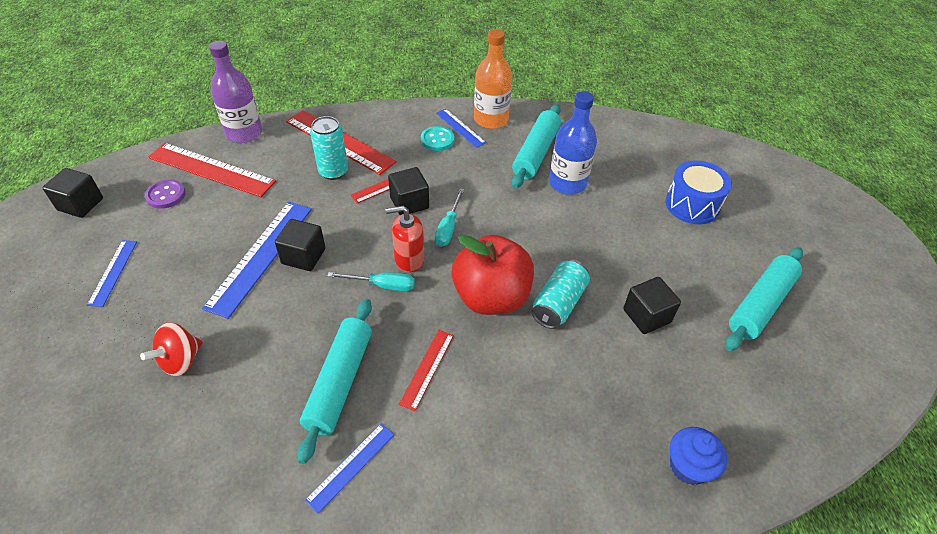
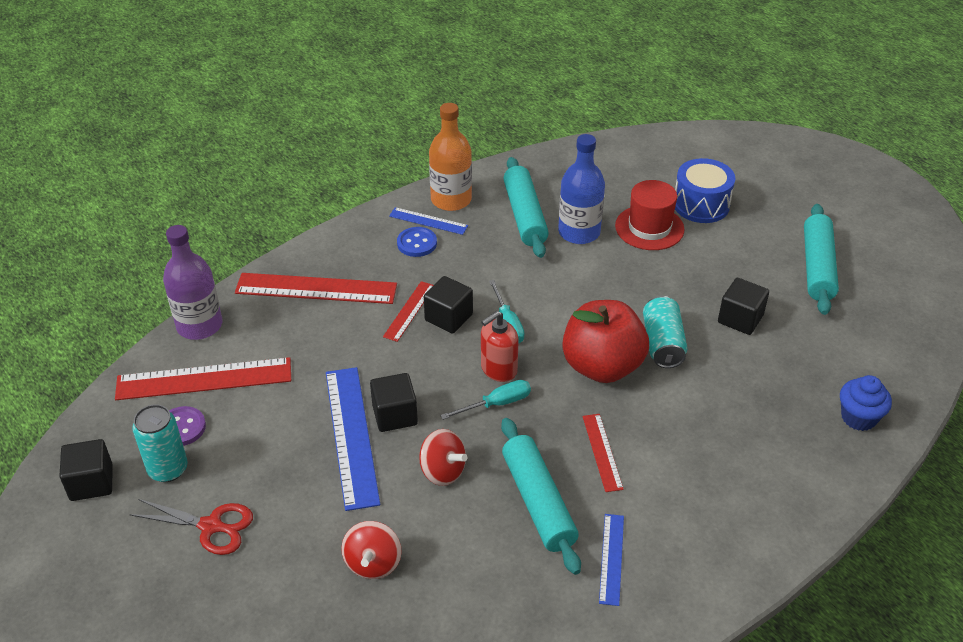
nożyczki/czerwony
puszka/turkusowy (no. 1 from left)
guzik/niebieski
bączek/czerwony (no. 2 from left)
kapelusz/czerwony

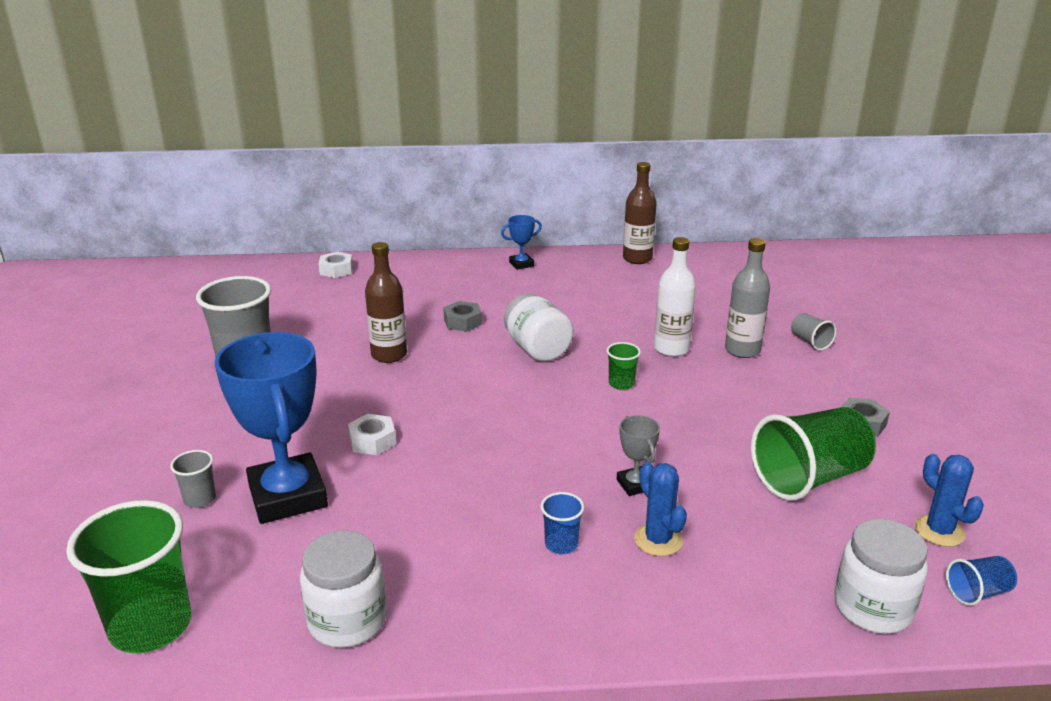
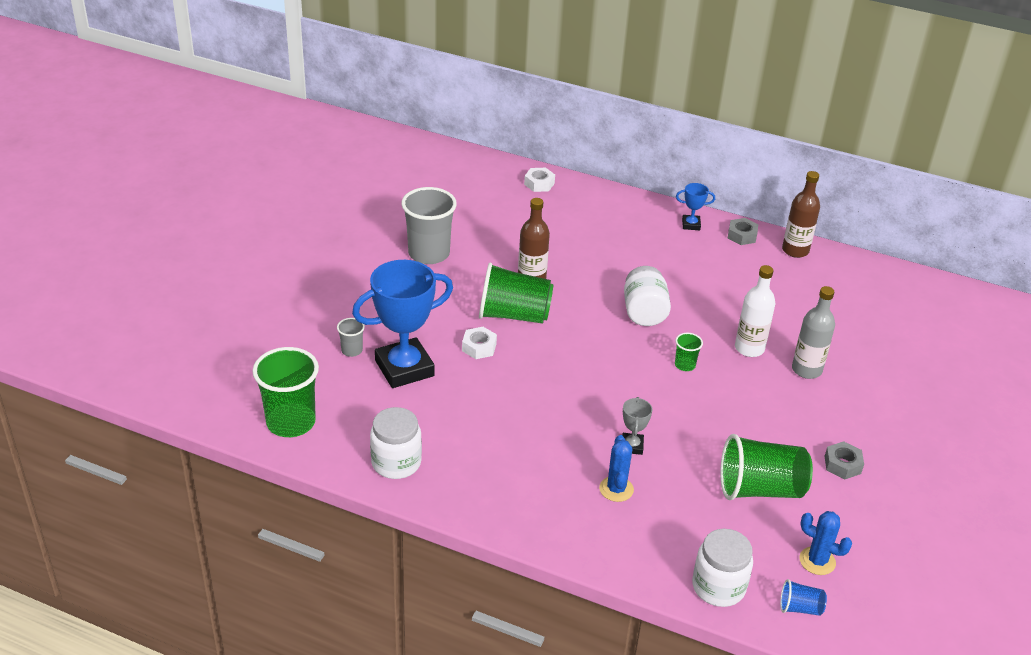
puchar/niebieski (no. 1 from left)
szklanka/zielony (no. 2 from left)
nakrętka/szary (no. 1 from left)
kaktus/niebieski (no. 2 from left)
szklanka/niebieski (no. 1 from left in the first image)
szklanka/szary (no. 3 from left in the first image)

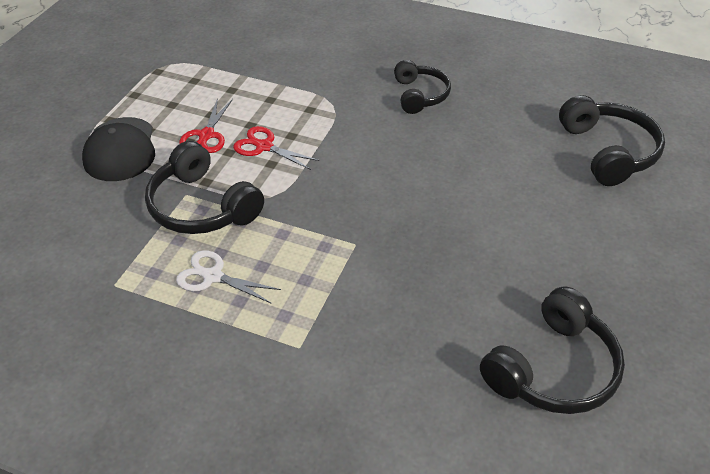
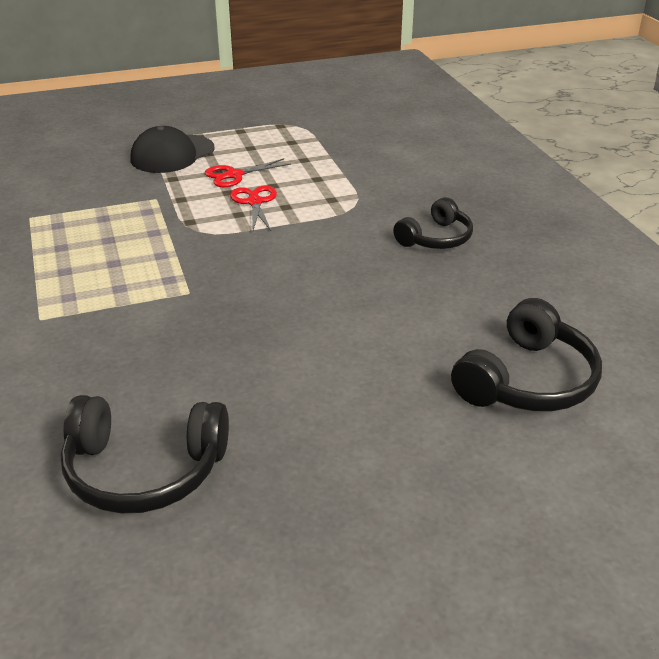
słuchawki/czarny (no. 1 from left in the first image)
nożyczki/biały

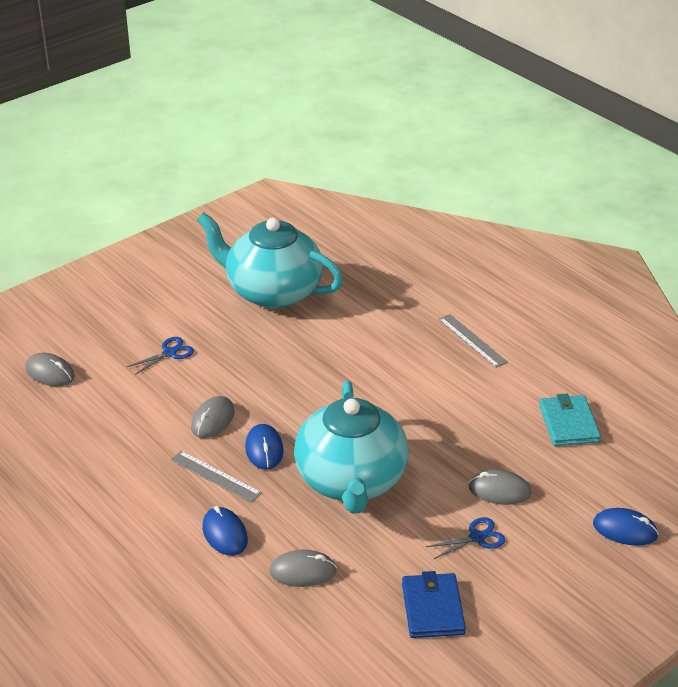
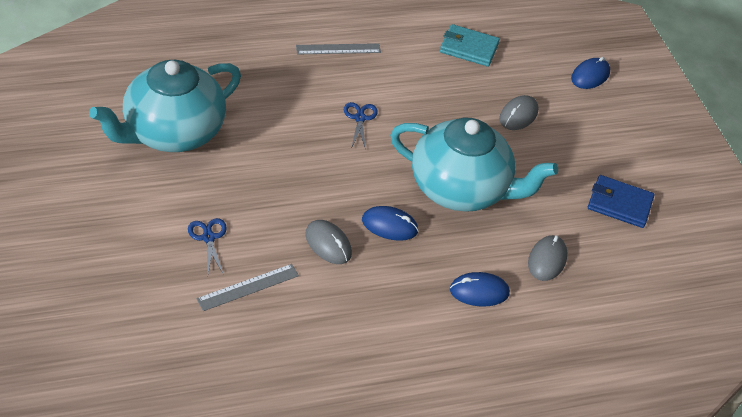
linijka/szary (no. 1 from left)
nożyczki/niebieski (no. 2 from left)
myszka/szary (no. 1 from left in the first image)

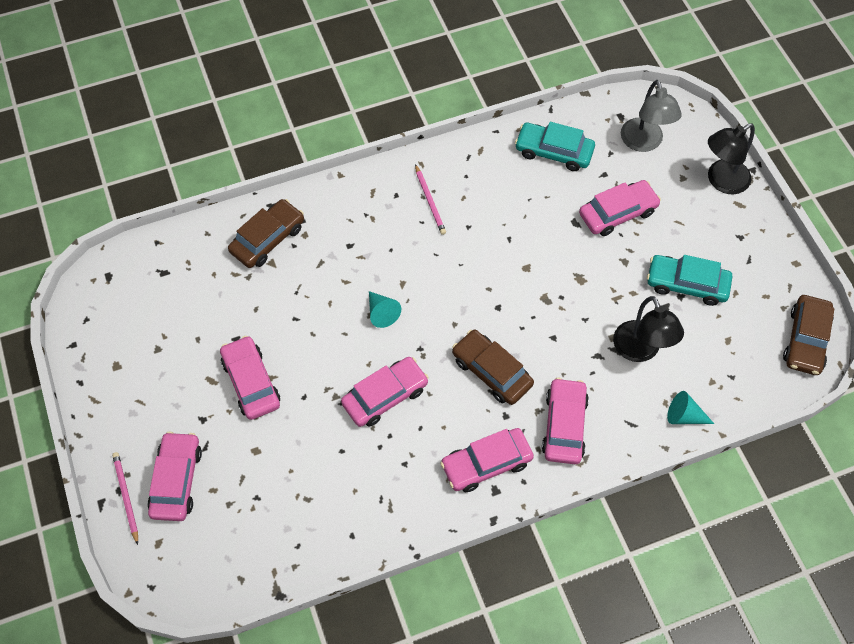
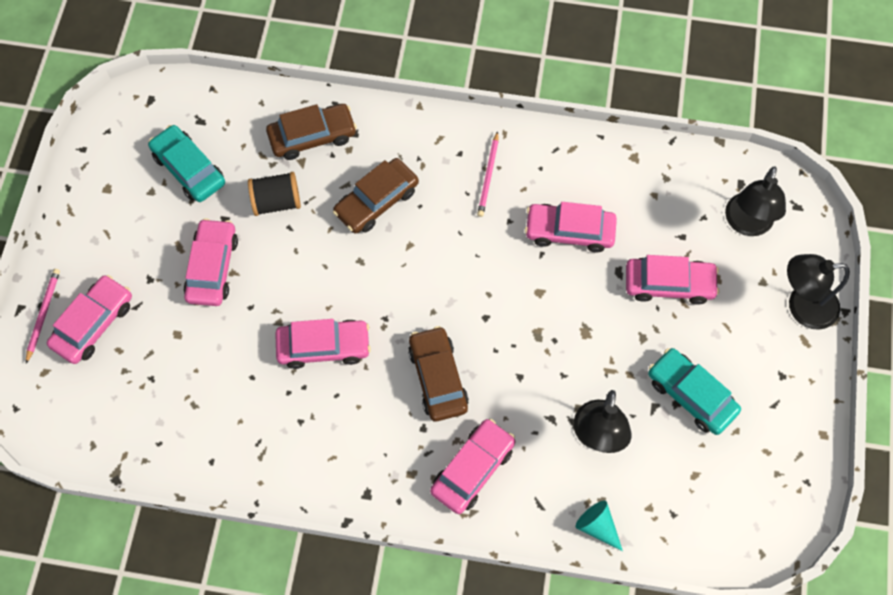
samochód/turkusowy (no. 1 from left)
szpulka/czarny
samochód/brązowy (no. 2 from left)
samochód/różowy (no. 5 from left)
lampka/czarny (no. 2 from left)
stożek/turkusowy (no. 1 from left in the first image)

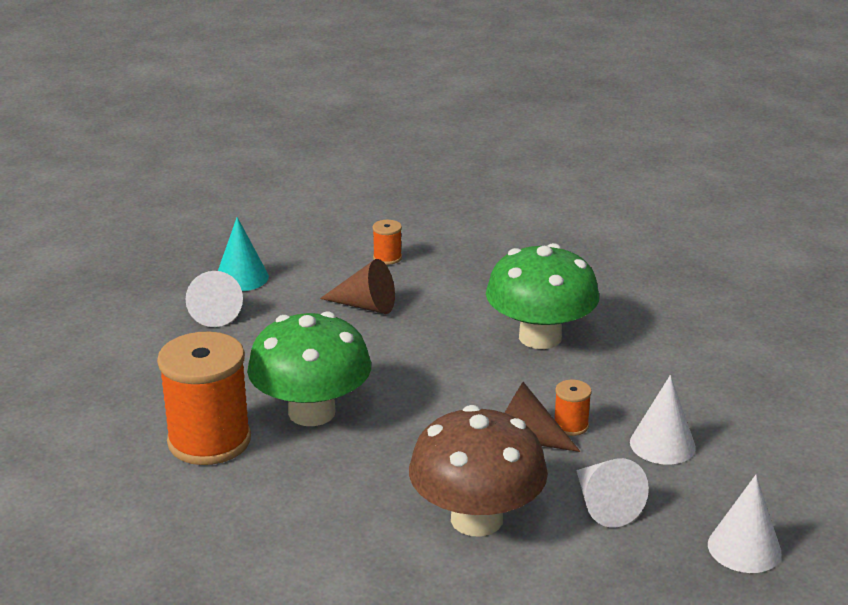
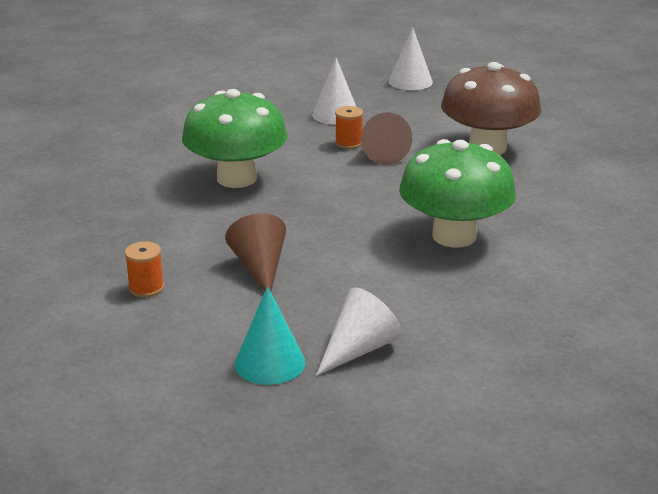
szpulka/pomarańczowy (no. 1 from left in the first image)
stożek/biały (no. 2 from left in the first image)

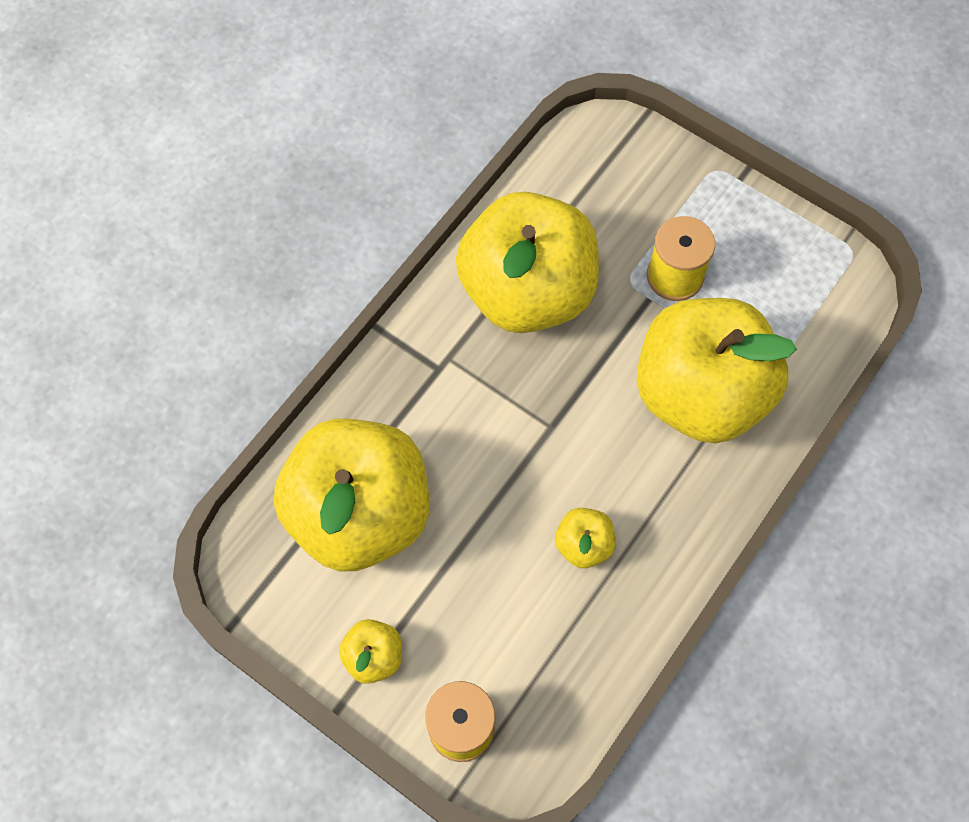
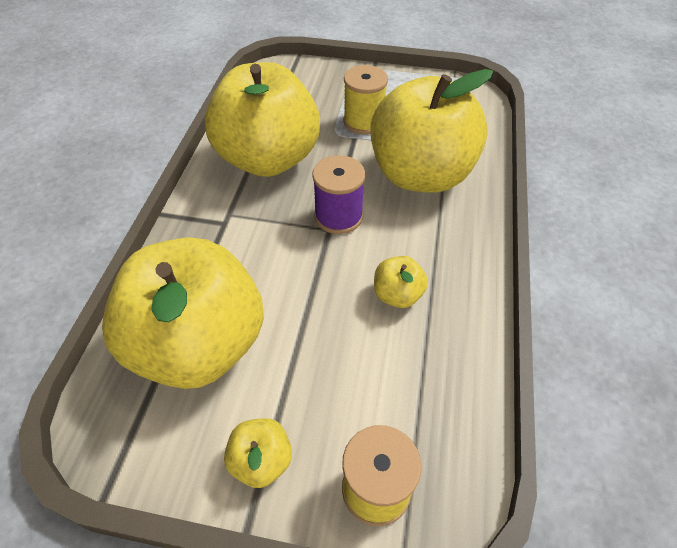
szpulka/fioletowy

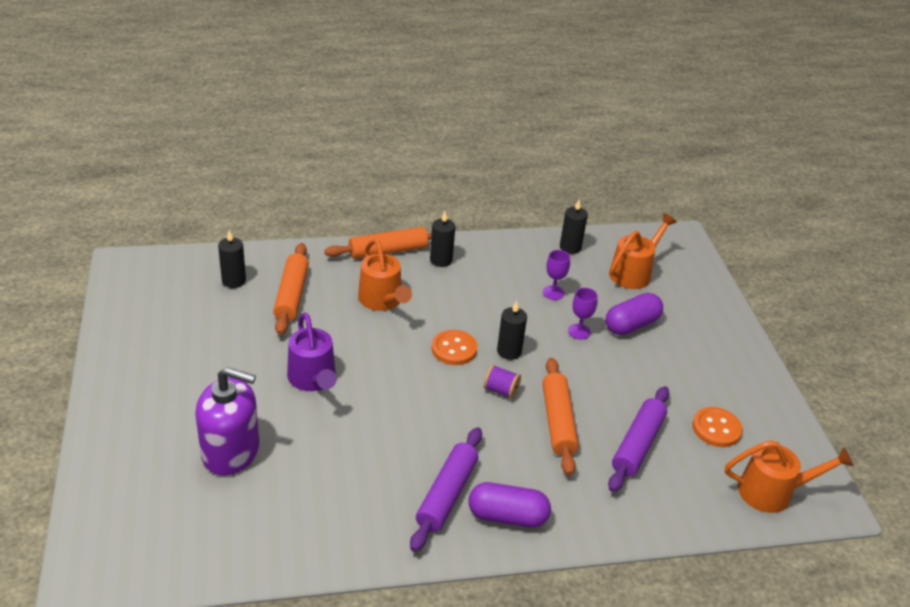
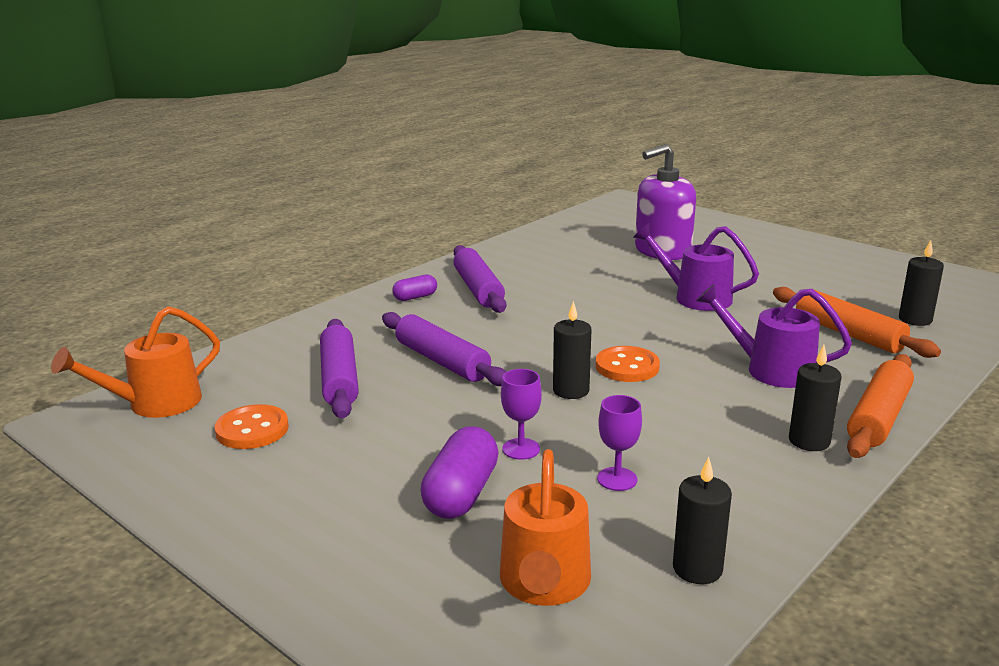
wałek do ciasta/fioletowy (no. 2 from left)
kapsułka/fioletowy (no. 1 from left)
konewka/fioletowy (no. 2 from left)
szpulka/fioletowy

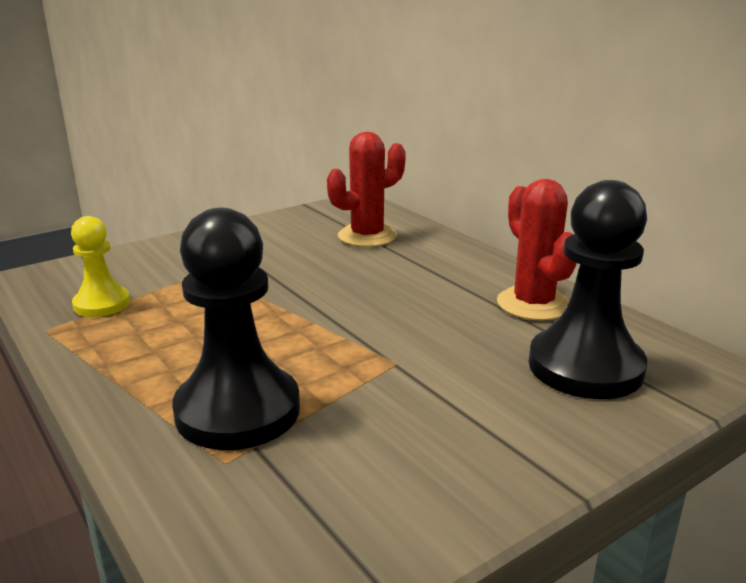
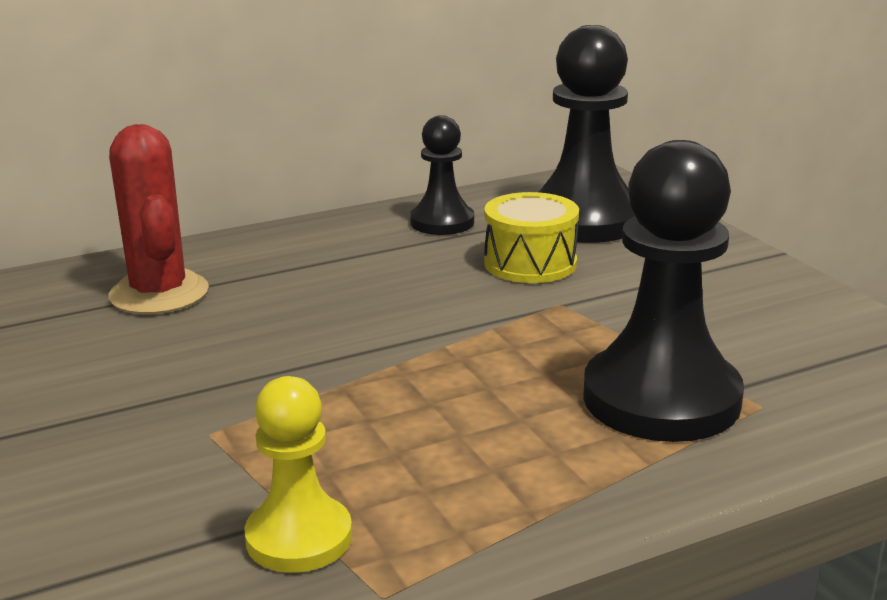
pionek/czarny (no. 1 from left)
bęben/żółty

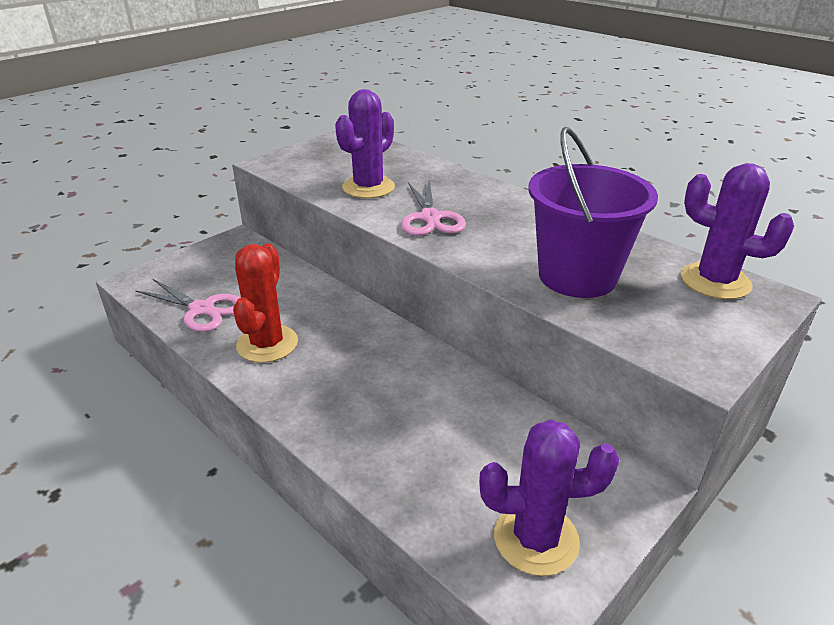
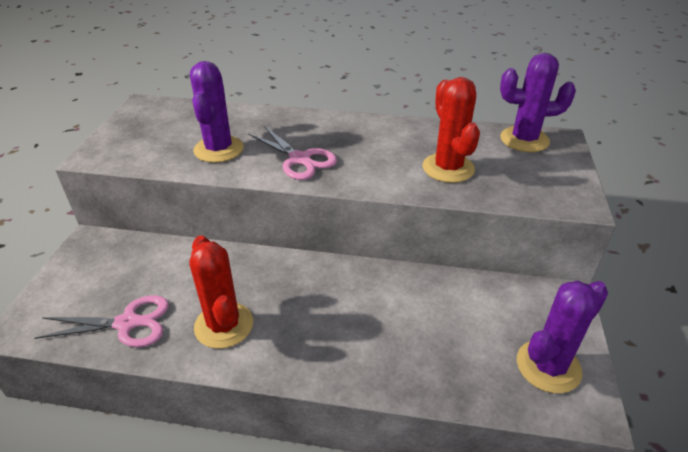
kaktus/czerwony (no. 2 from left)

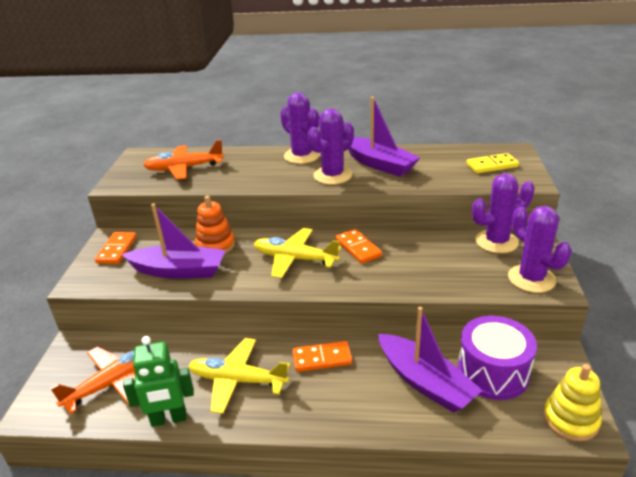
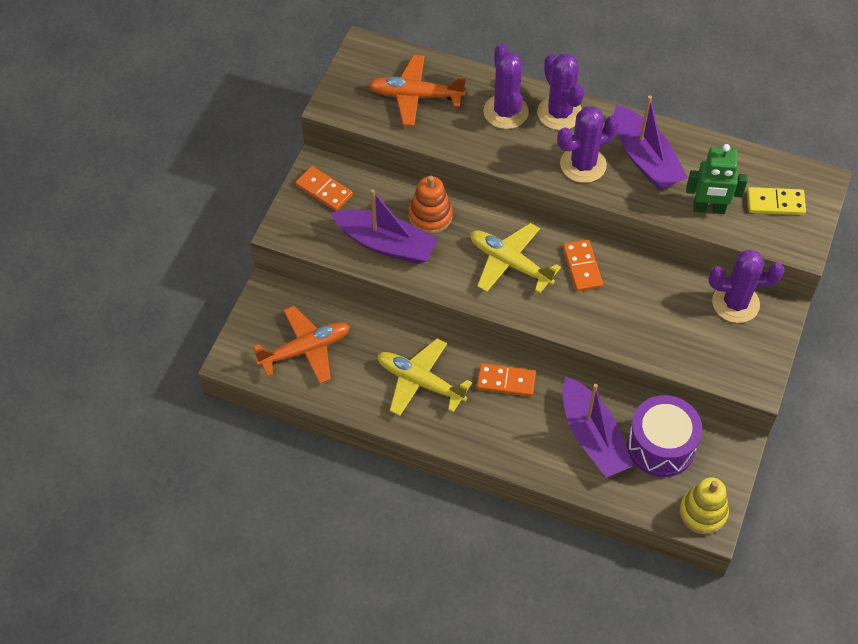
kostka domina/pomarańczowy (no. 1 from left)
kaktus/fioletowy (no. 1 from left)
robot/zielony

